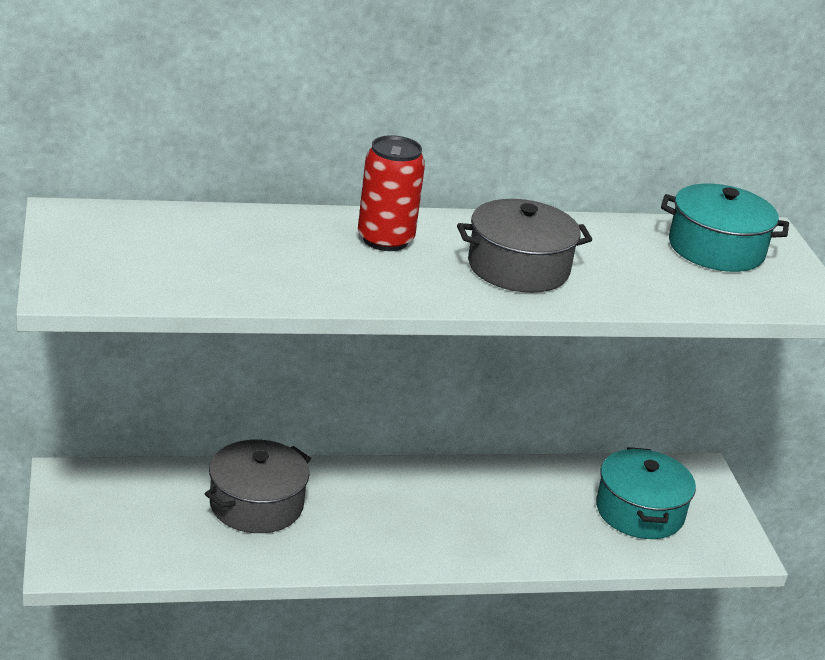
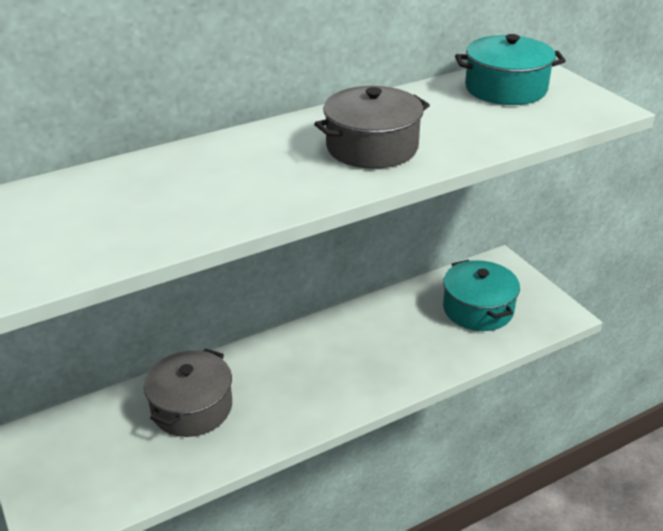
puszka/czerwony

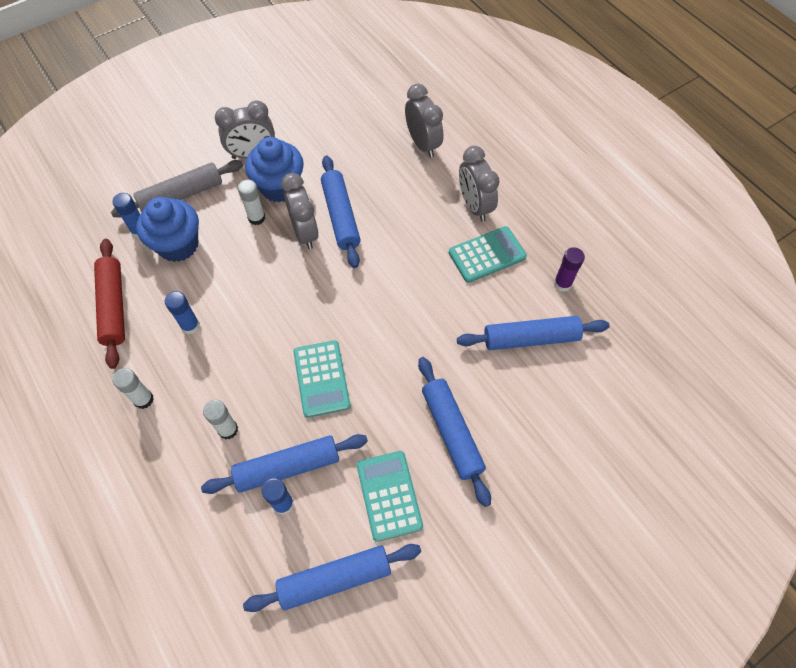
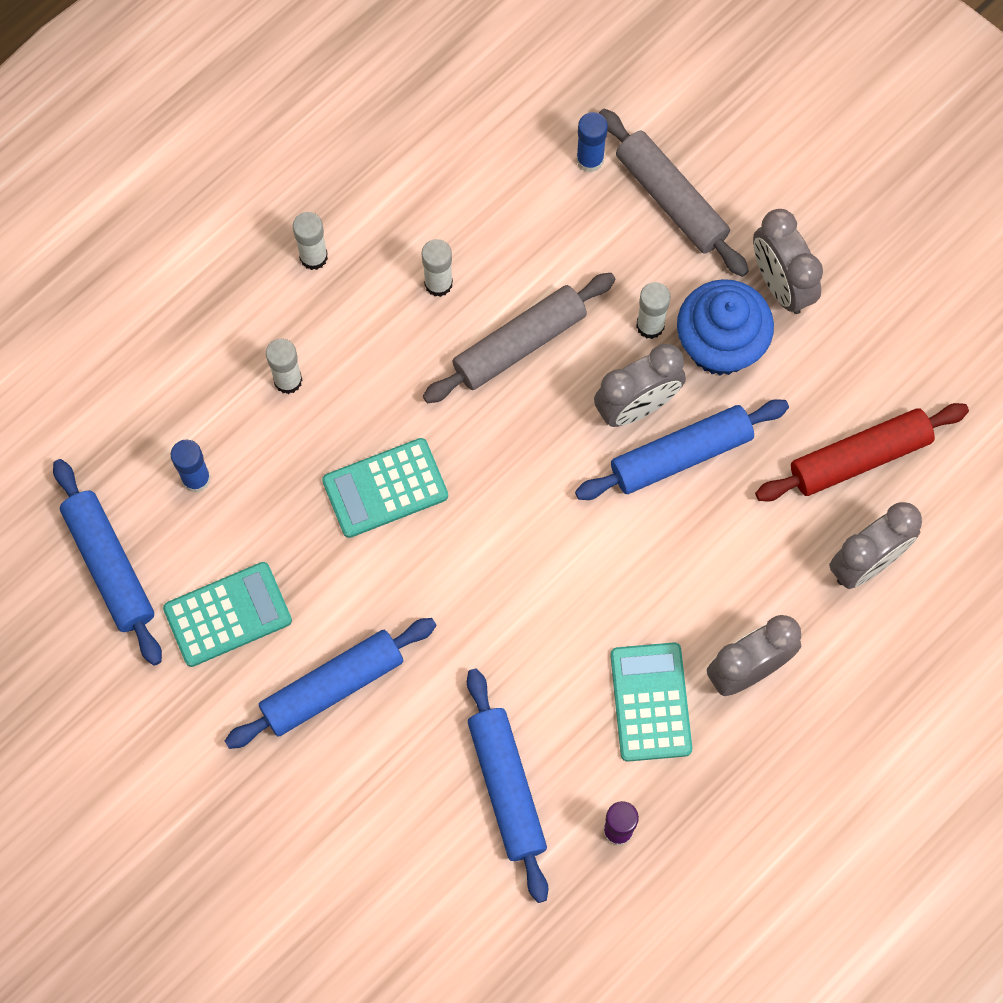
klej w sztyfcie/biały (no. 3 from left)
wałek do ciasta/szary (no. 1 from left)
kalkulator/turkusowy (no. 3 from left)
wałek do ciasta/czerwony
muffinka/niebieski (no. 1 from left in the first image)
wałek do ciasta/niebieski (no. 1 from left in the first image)

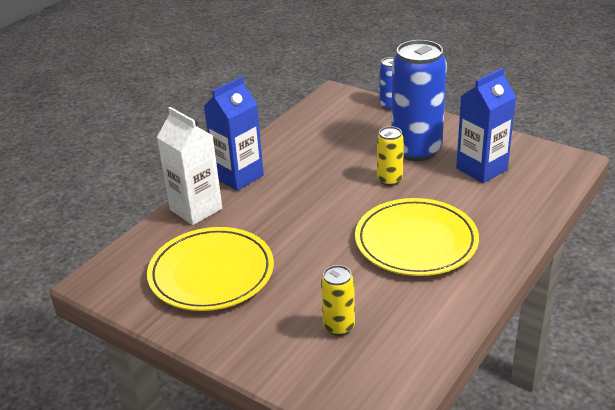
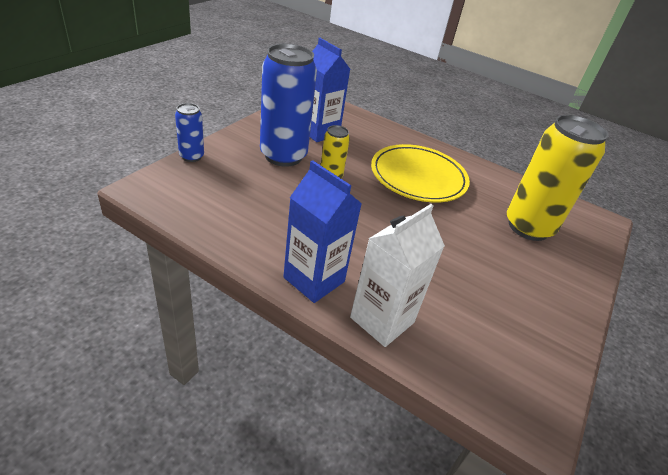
puszka/żółty (no. 2 from left)
talerz/żółty (no. 1 from left in the first image)

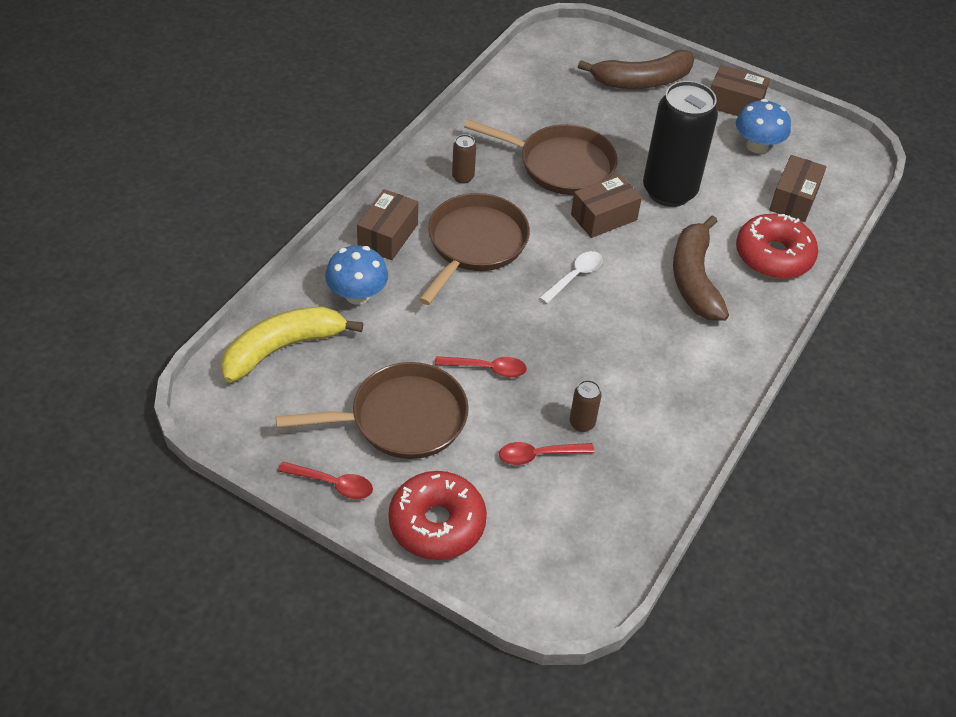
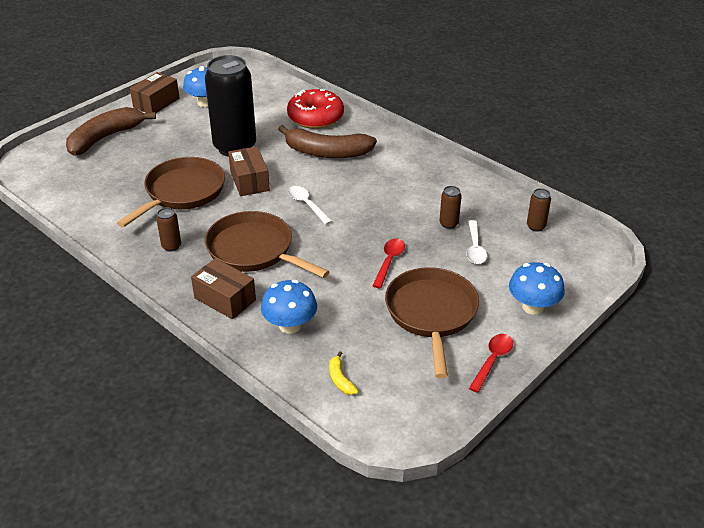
banan/brązowy (no. 1 from left)
banan/żółty
łyżka/biały (no. 2 from left)
grzyb/niebieski (no. 3 from left)
puszka/brązowy (no. 3 from left)
pudełko/brązowy (no. 4 from left in the first image)

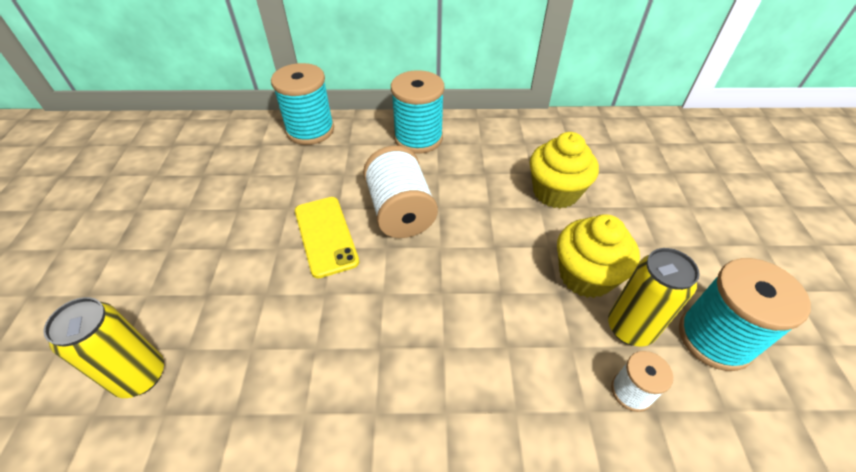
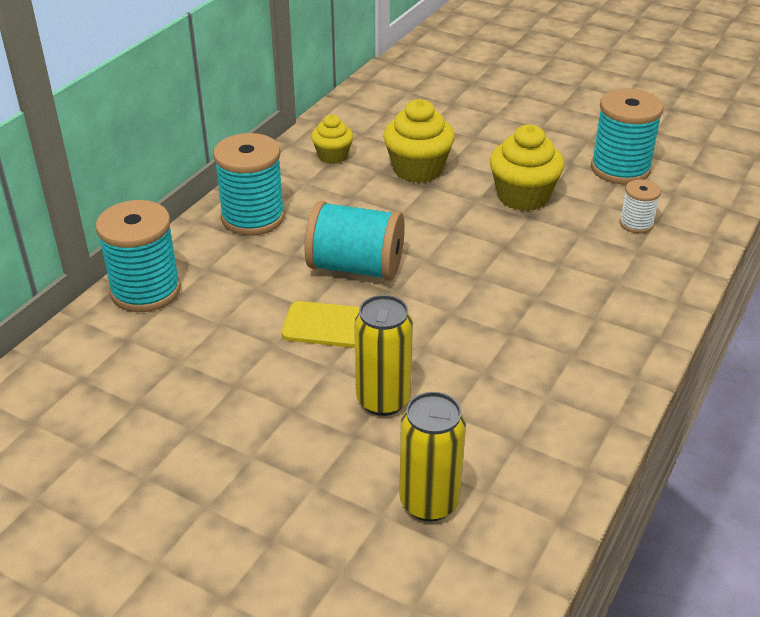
szpulka/turkusowy (no. 3 from left)
muffinka/żółty (no. 1 from left)
puszka/żółty (no. 1 from left)

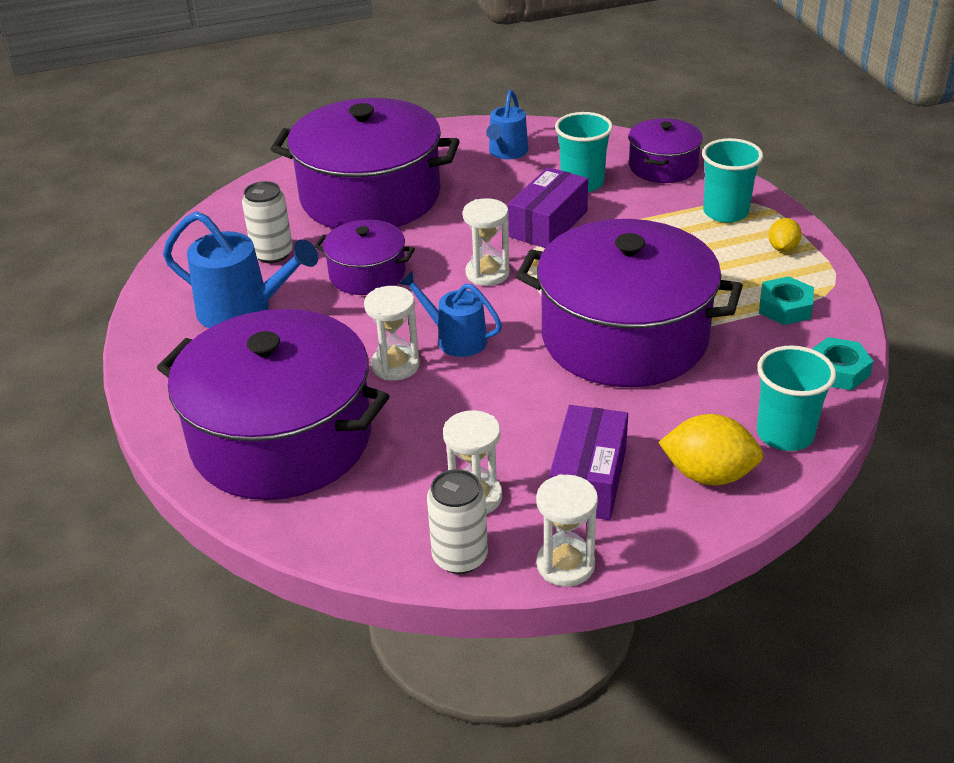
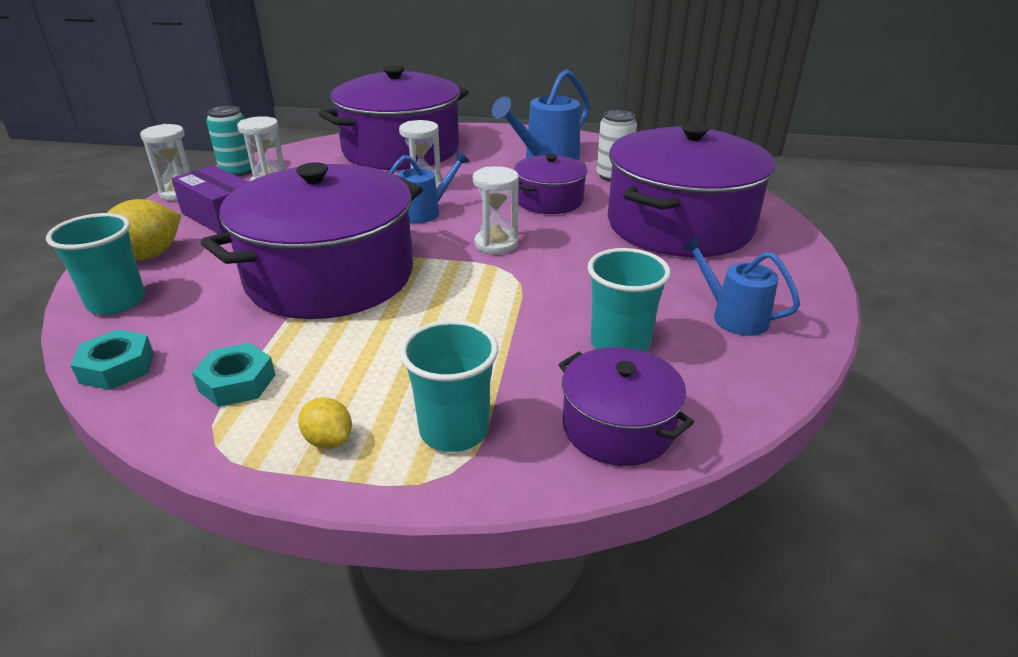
puszka/turkusowy
pudełko/fioletowy (no. 1 from left in the first image)

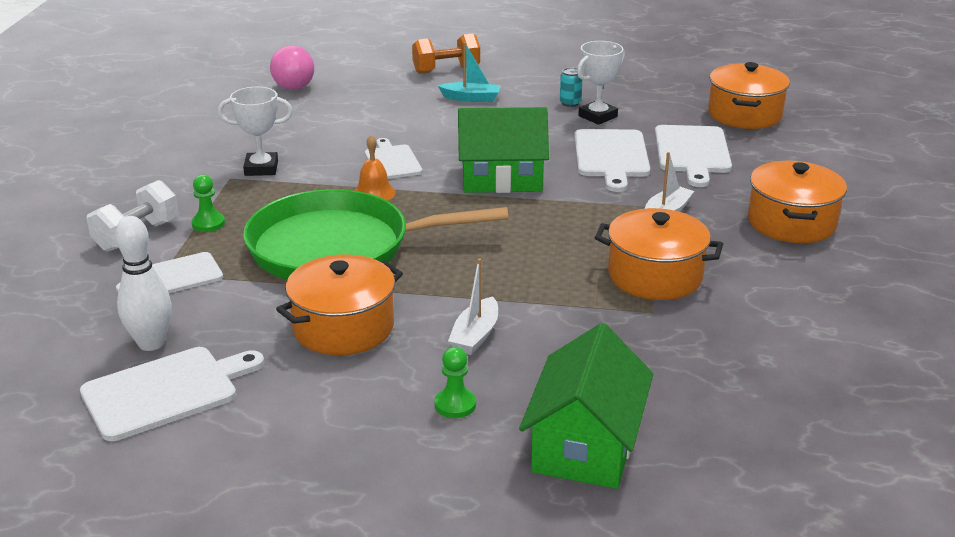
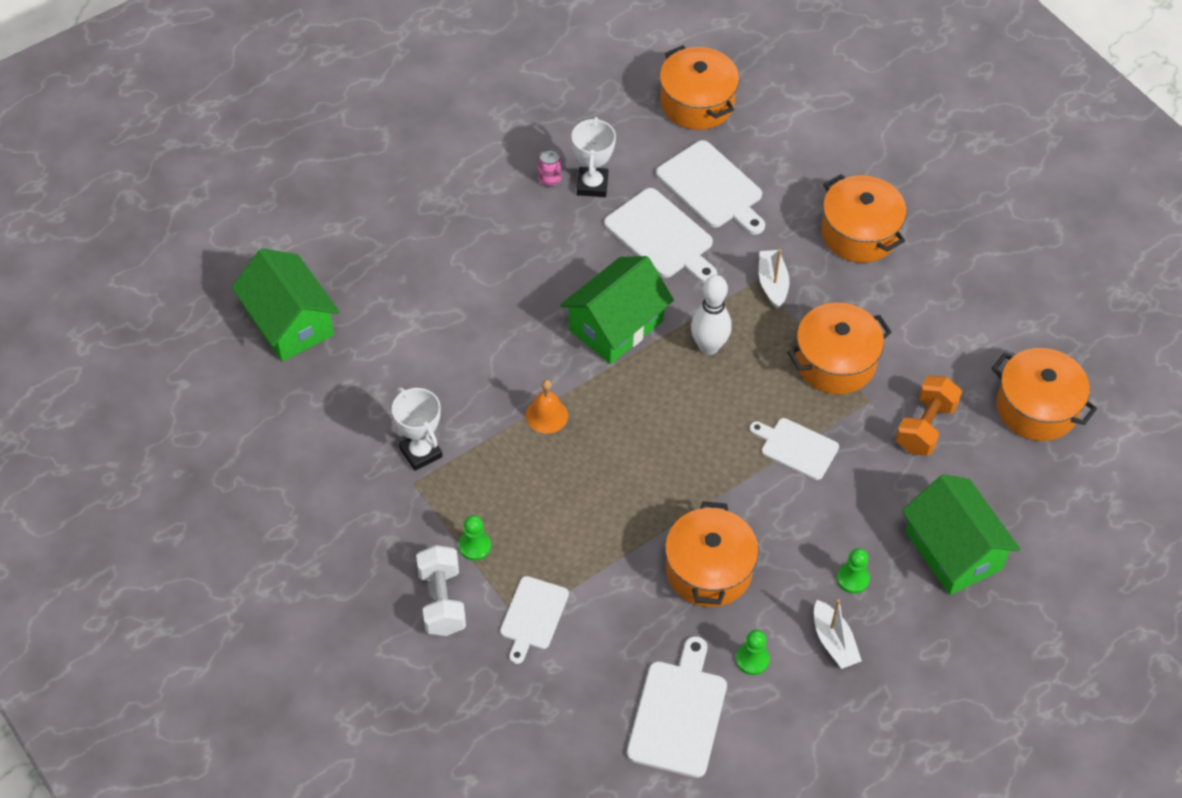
domek/zielony (no. 1 from left)
puchar/biały (no. 1 from left)
puszka/różowy
kręgiel/biały
pionek/zielony (no. 2 from left)
deska do krojenia/biały (no. 5 from left)
łódka/biały (no. 2 from left)
hantel/pomarańczowy
garnek/pomarańczowy (no. 5 from left)
patelnia/zielony
łódka/turkusowy

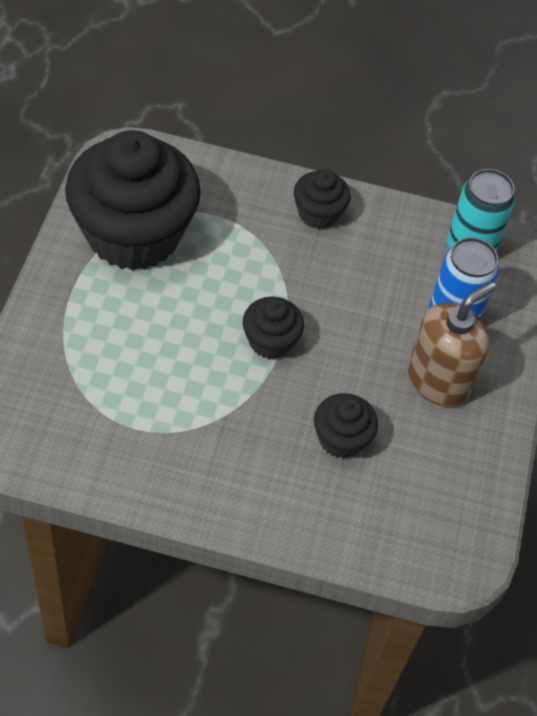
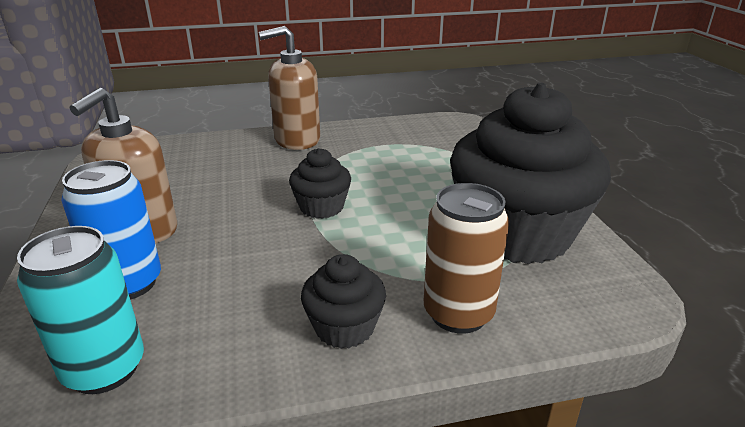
dozownik mydła/brązowy (no. 2 from left)
puszka/brązowy
muffinka/czarny (no. 4 from left in the first image)

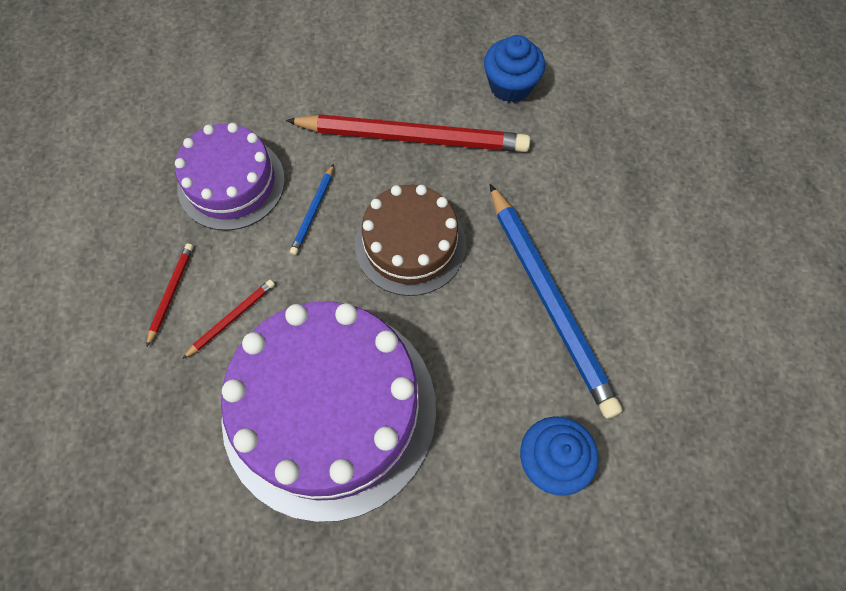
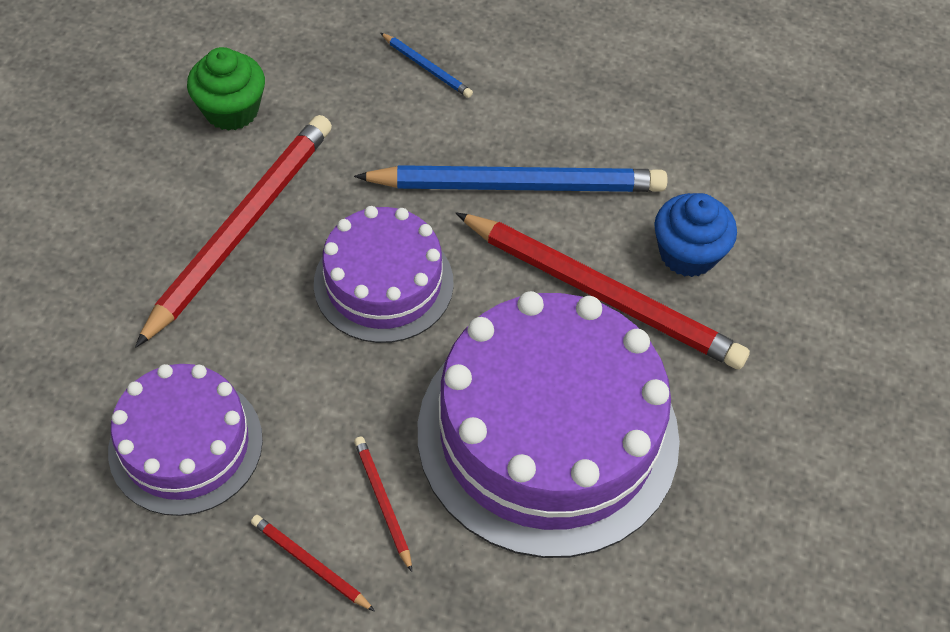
muffinka/zielony
tort/fioletowy (no. 2 from left)
ołówek/niebieski (no. 1 from left)
ołówek/czerwony (no. 4 from left)

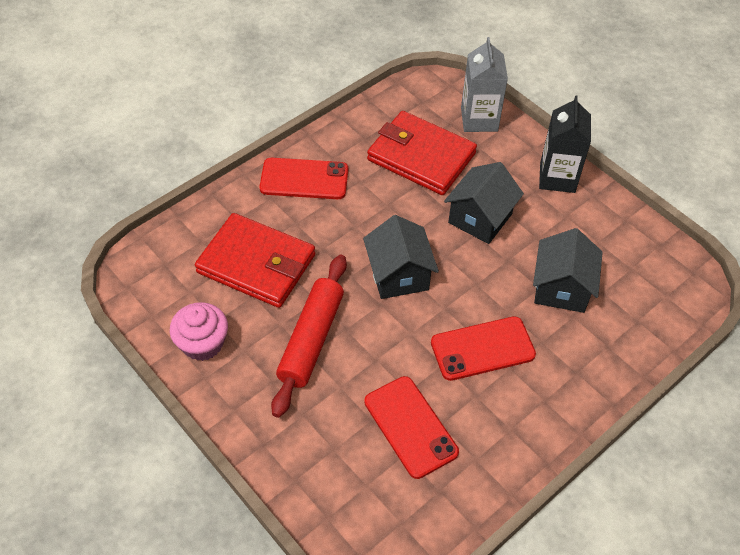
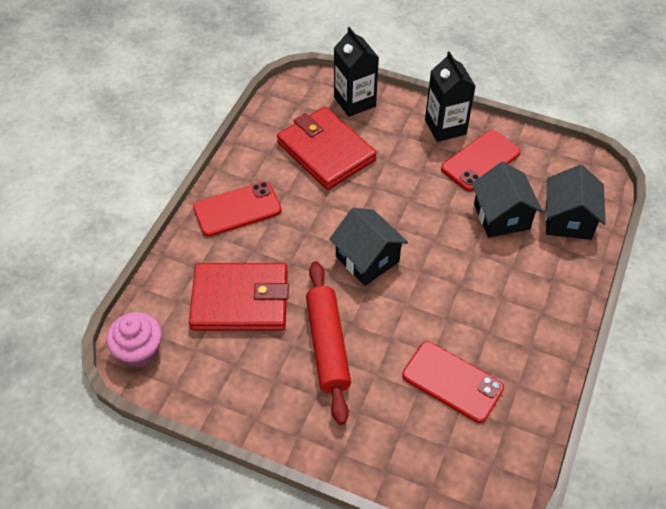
muffinka/różowy
portfel/czerwony (no. 2 from left)
karton mleka/czarny (no. 1 from left)
telefon/czerwony (no. 3 from left)
domek/czarny (no. 3 from left)

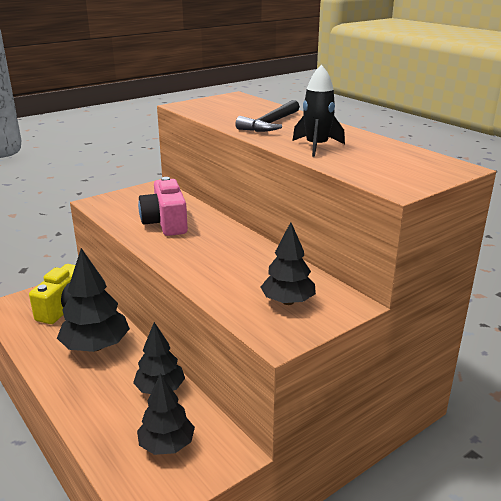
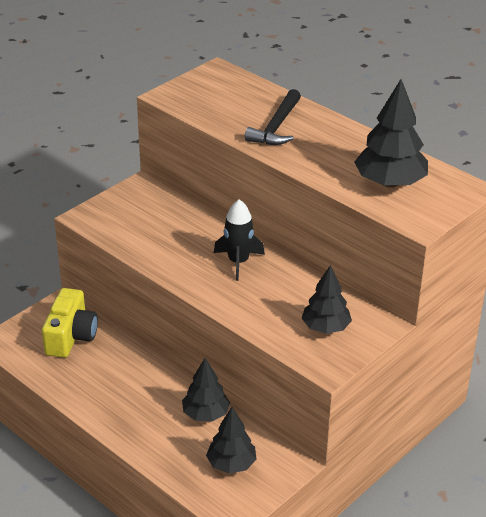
rakieta/czarny
drzewko/czarny (no. 4 from left)
aparat fotograficzny/różowy

